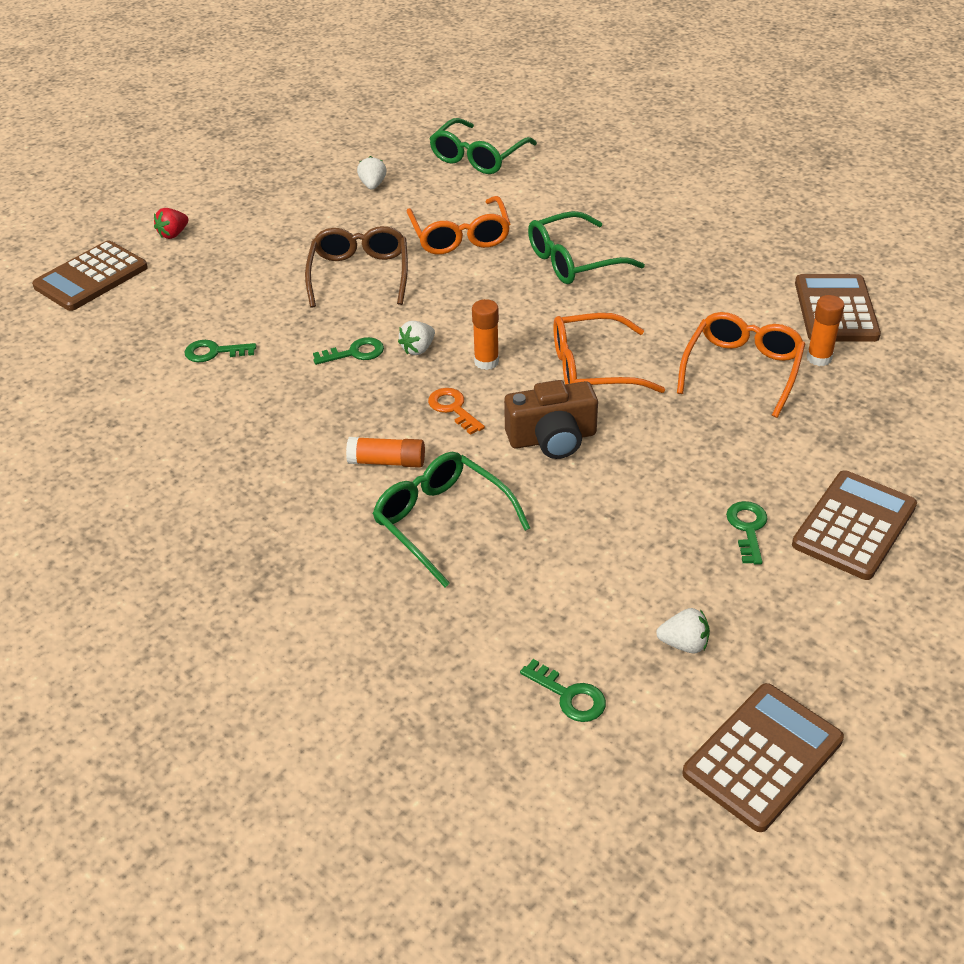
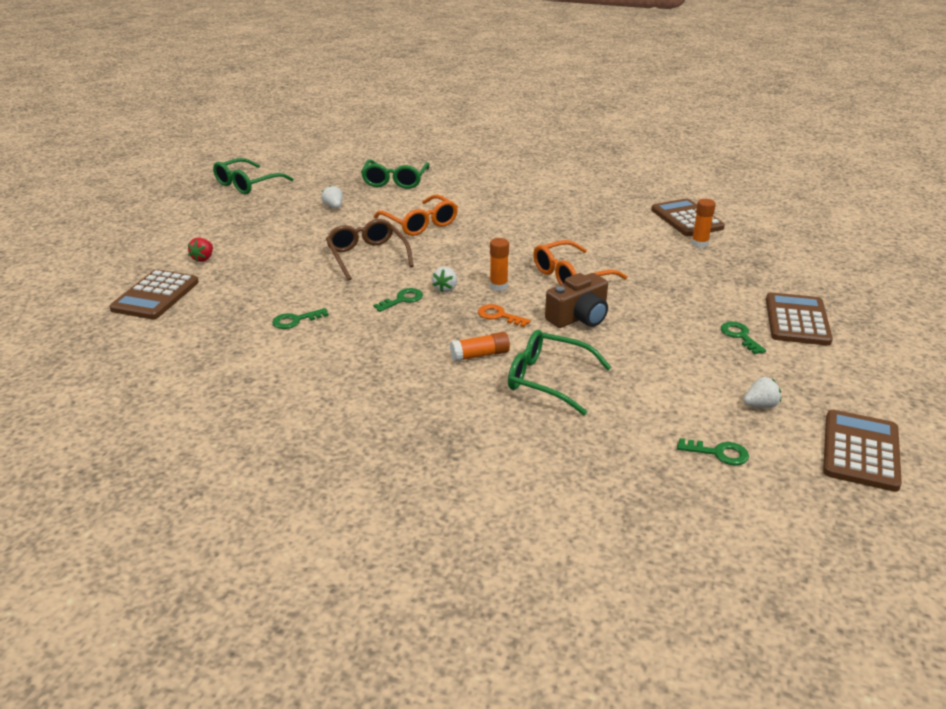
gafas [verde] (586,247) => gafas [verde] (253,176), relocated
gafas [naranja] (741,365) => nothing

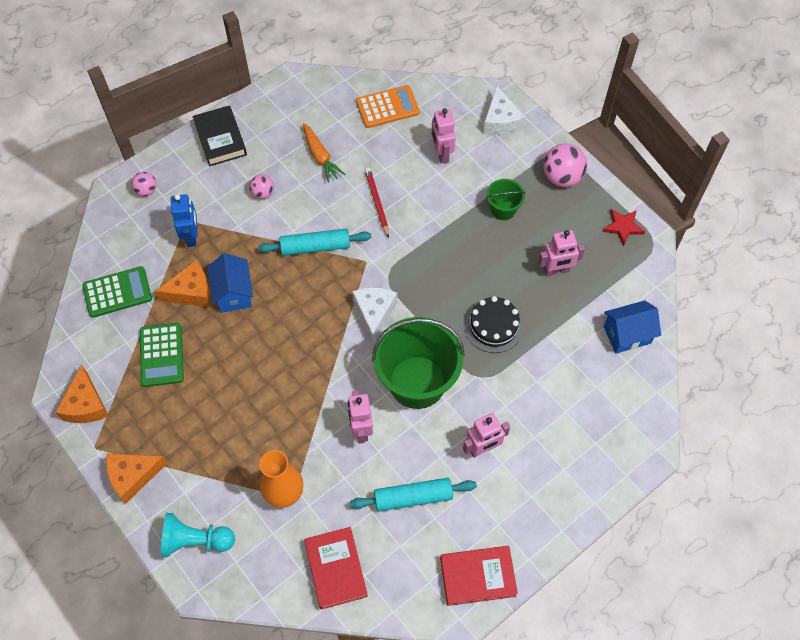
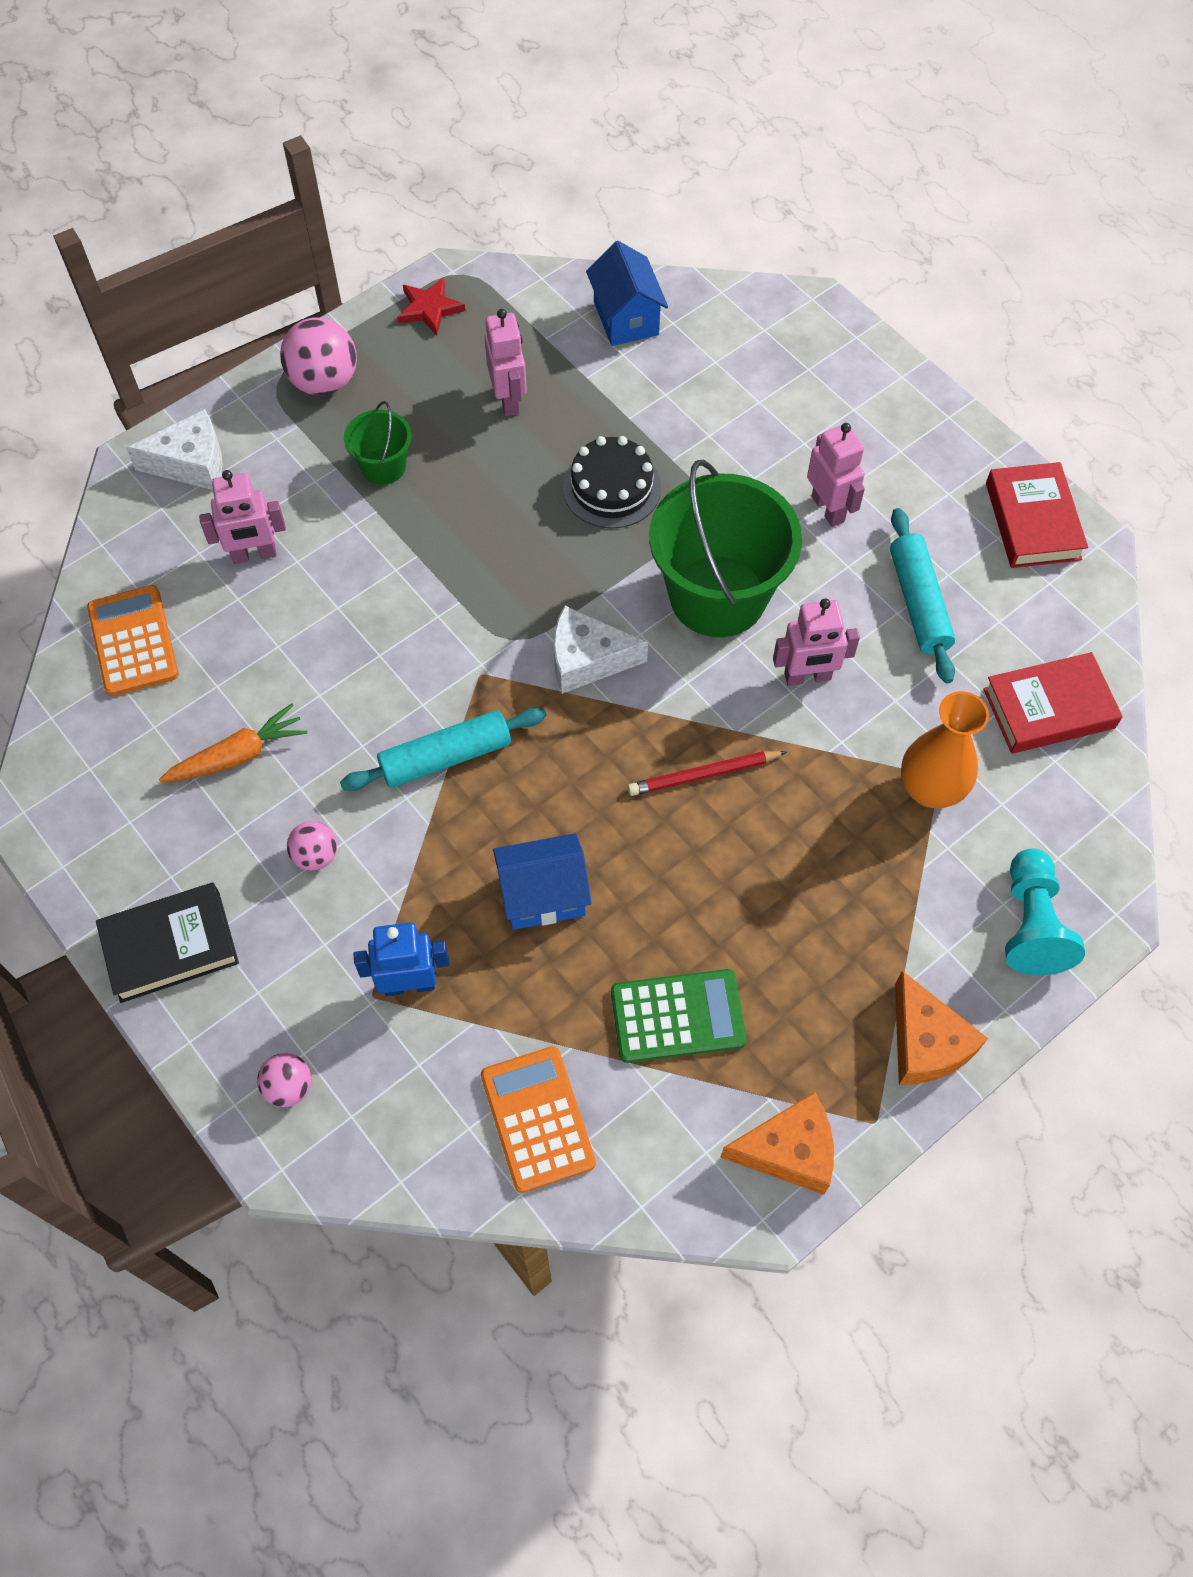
calculadora [verde] (117,292) => calculadora [naranja] (538,1119)
queso [naranja] (183,283) => nothing
rodillo [turquesa] (314,242) => rodillo [turquesa] (443,749), 75 degrees clockwise
lápiz [rojo] (377,203) => lápiz [rojo] (707,773), relocated

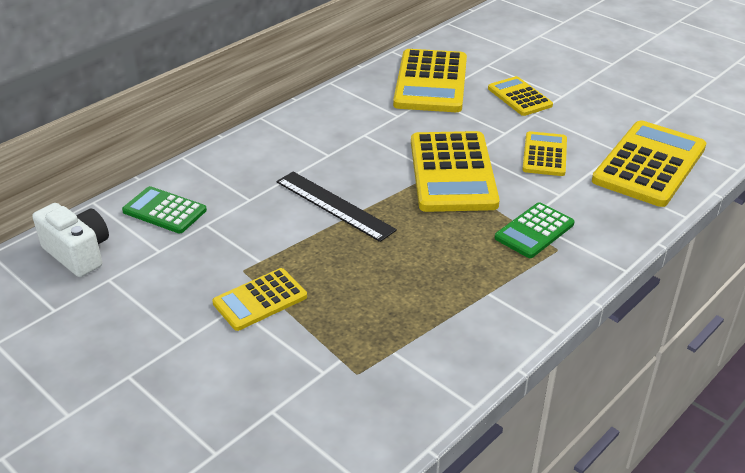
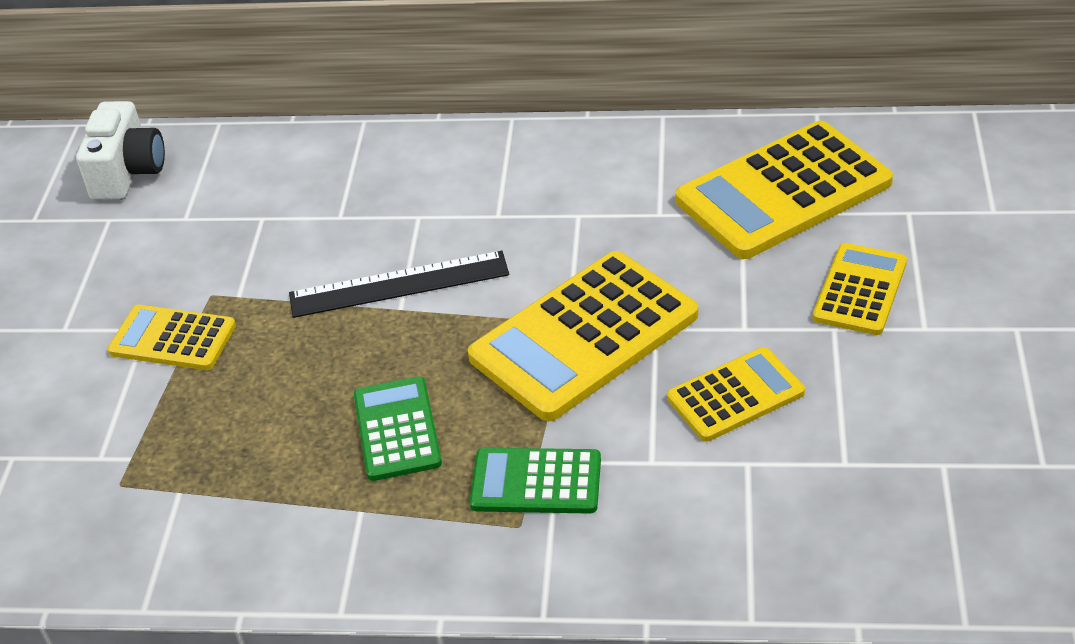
calculadora [verde] (164,209) => calculadora [verde] (398,428), relocated
regla [negro] (336,207) => regla [negro] (399,284), 75 degrees clockwise
calculadora [amarillo] (649,163) => nothing

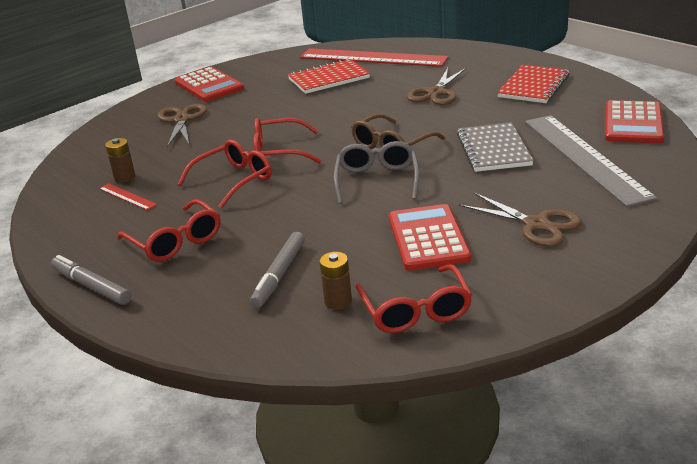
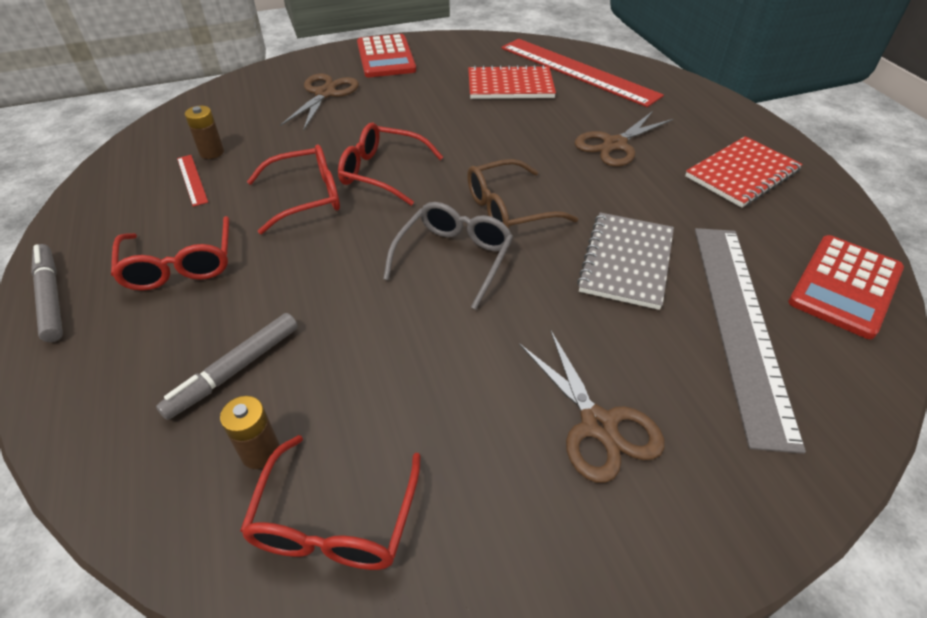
calculadora [rojo] (430,237) => nothing

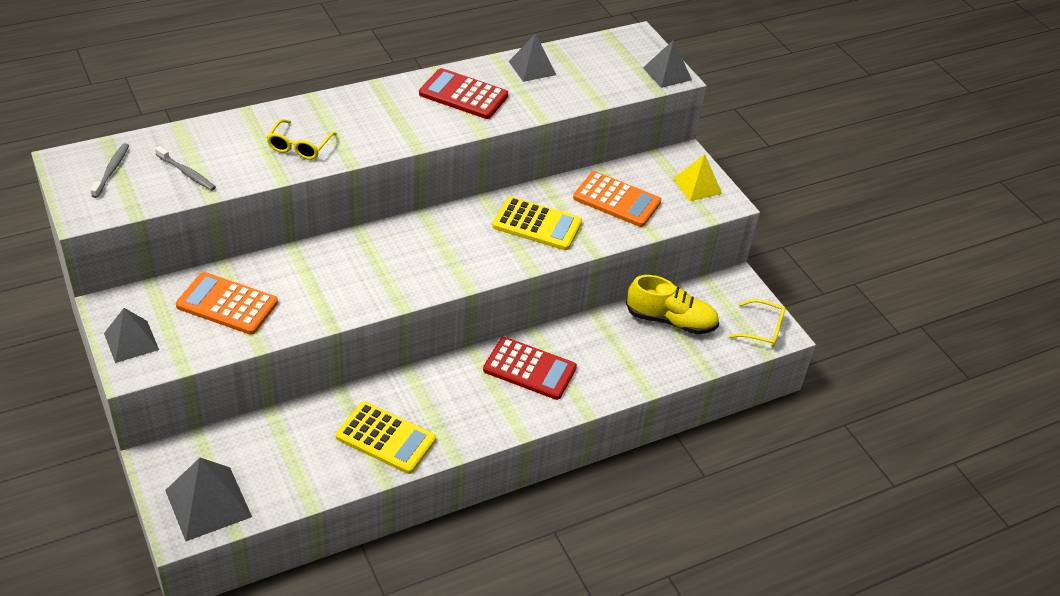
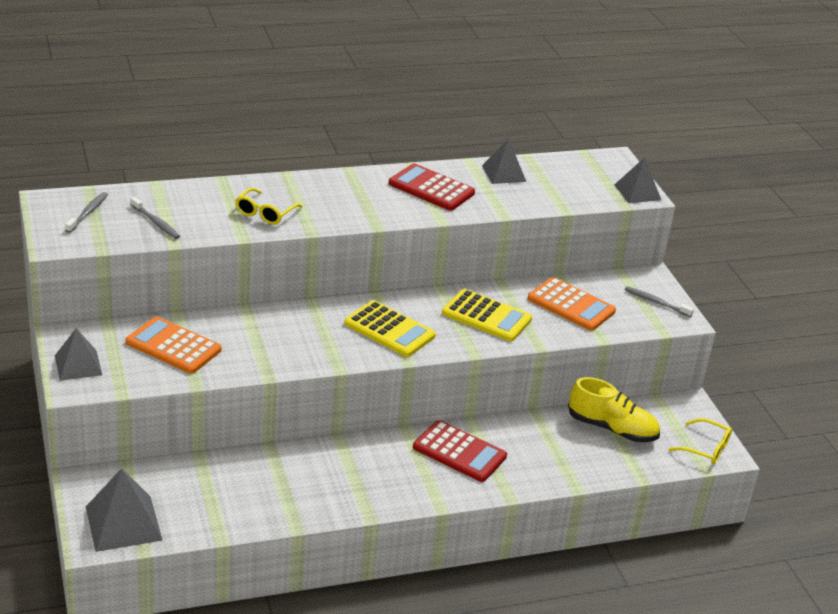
calculadora [amarillo] (386,438) => calculadora [amarillo] (390,328), relocated
pirámide [amarillo] (697,177) => cepillo de dientes [gris] (659,301)

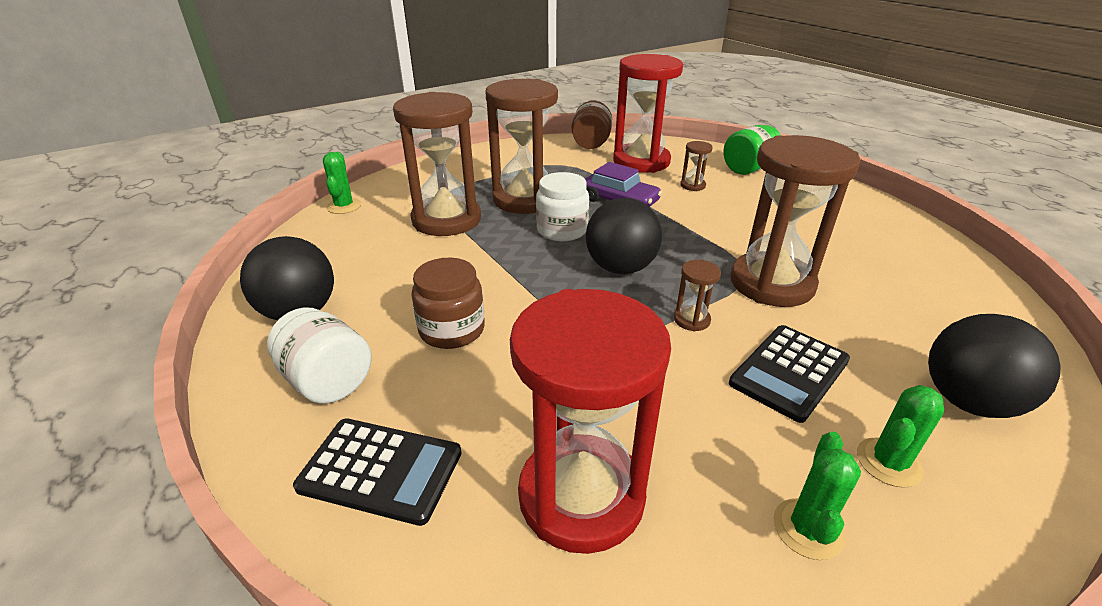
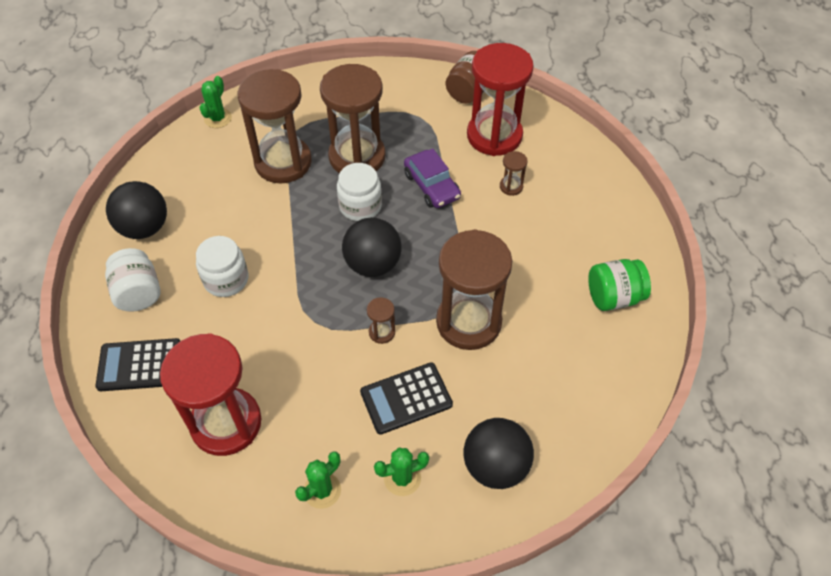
calculadora [negro] (377,472) => calculadora [negro] (137,364), 135 degrees clockwise
tarro [marrón] (448,303) => tarro [blanco] (222,266)
tarro [verde] (752,150) => tarro [verde] (619,285), relocated

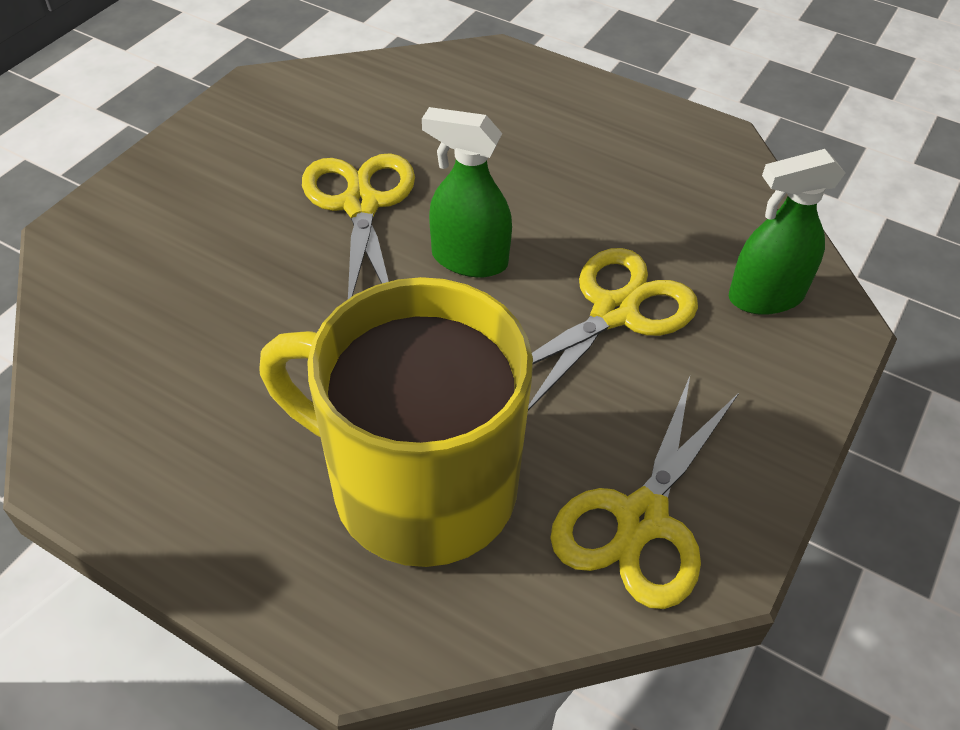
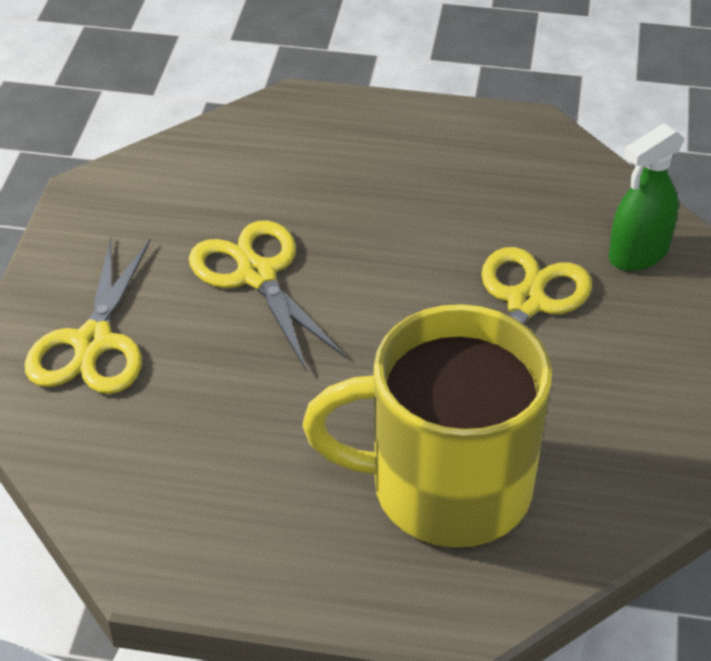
pulverizador [verde] (467,192) => nothing
tijeras [amarillo] (644,492) => tijeras [amarillo] (88,315), relocated

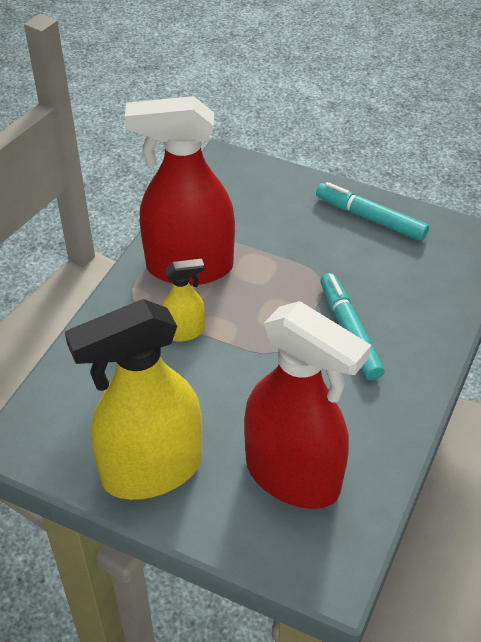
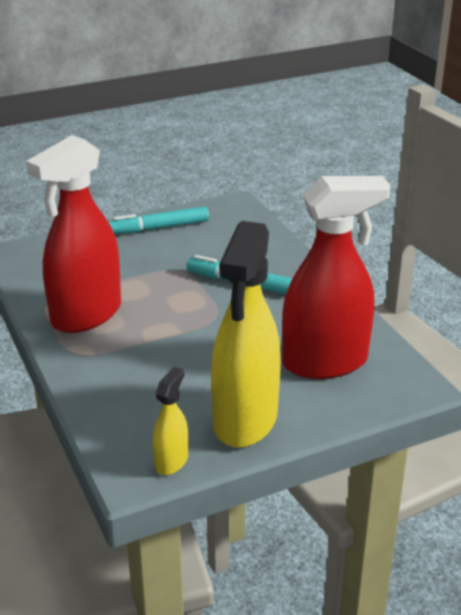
pulverizador [amarillo] (183,300) => pulverizador [amarillo] (170,421), relocated

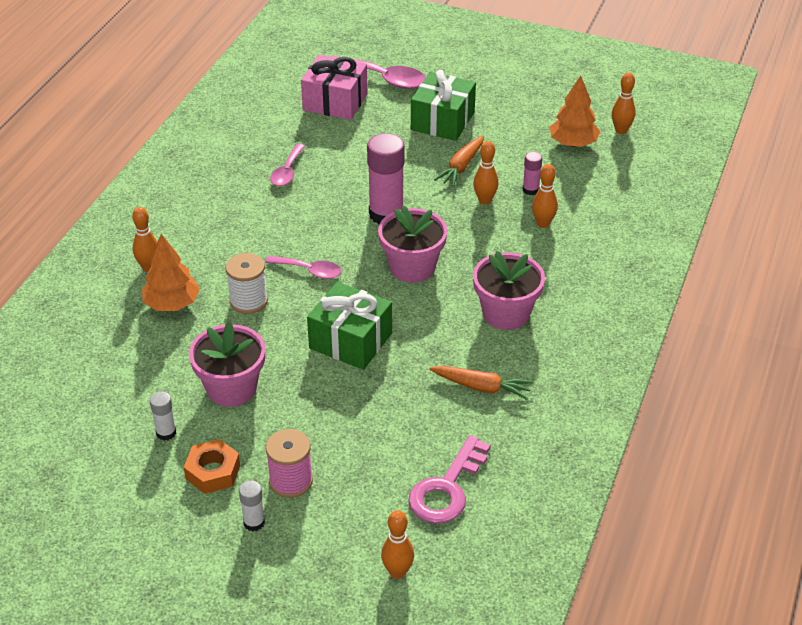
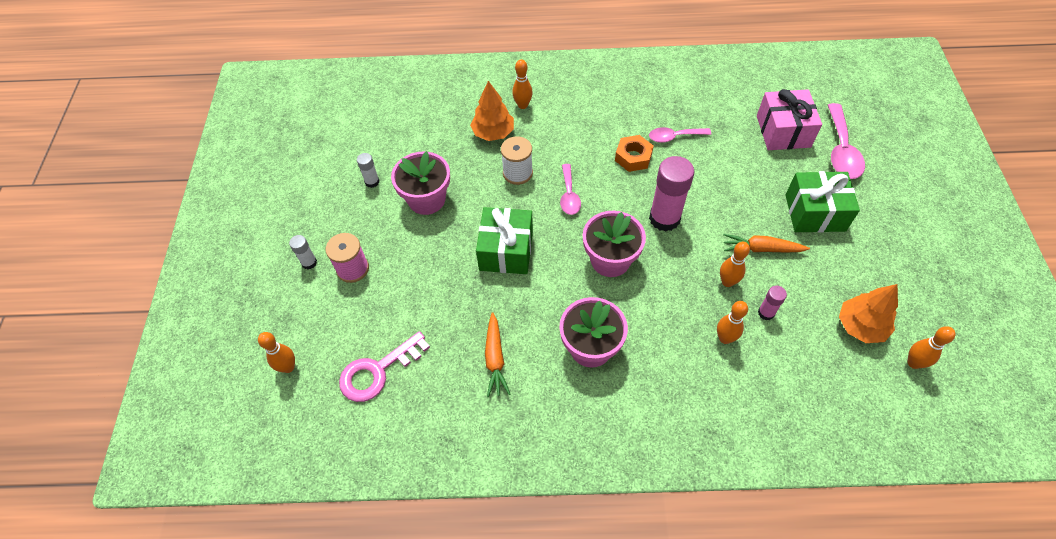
tuerca [naranja] (212,466) => tuerca [naranja] (634,153), relocated
llave [rosa] (449,479) => llave [rosa] (384,366), 45 degrees counterclockwise

